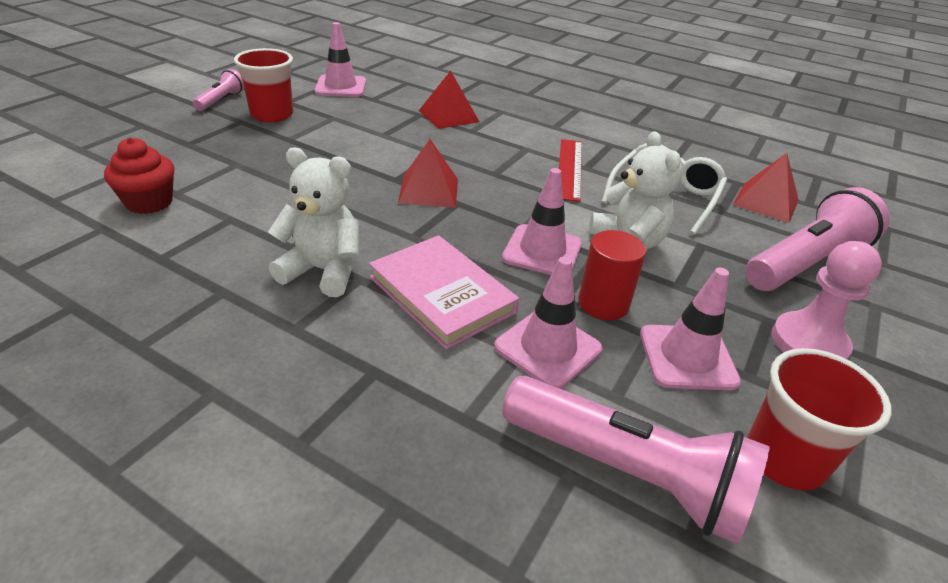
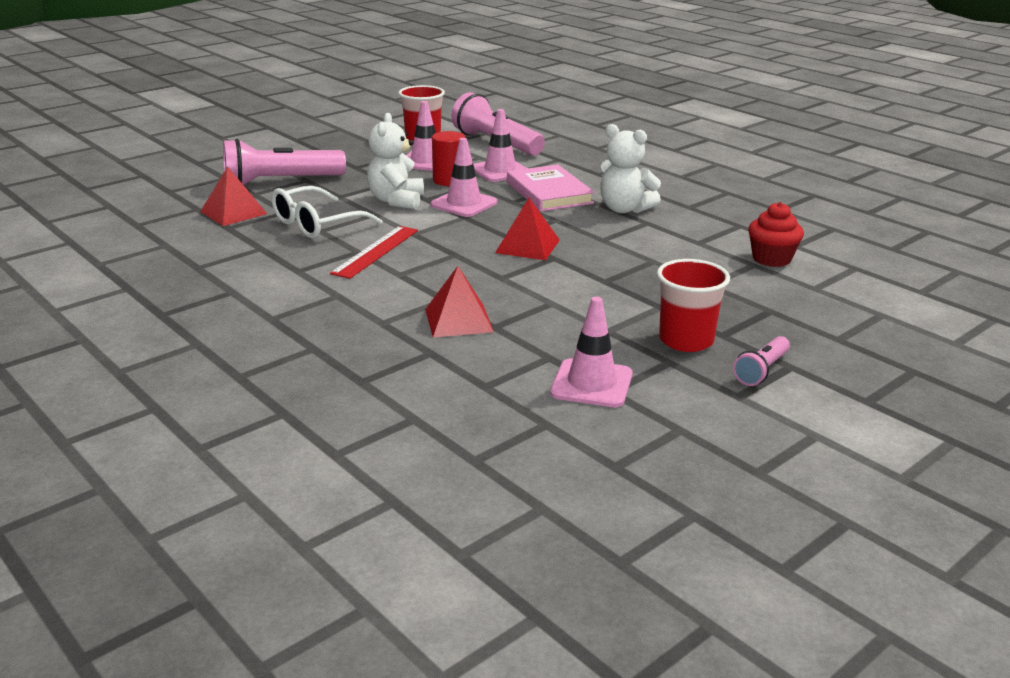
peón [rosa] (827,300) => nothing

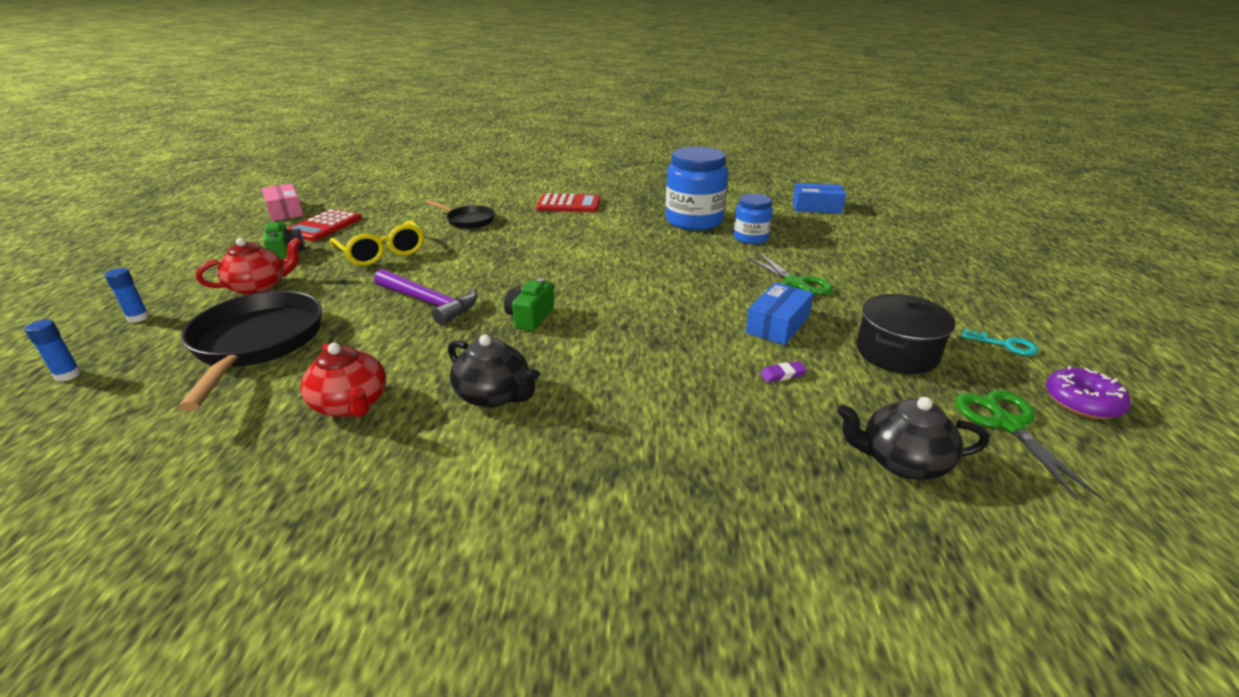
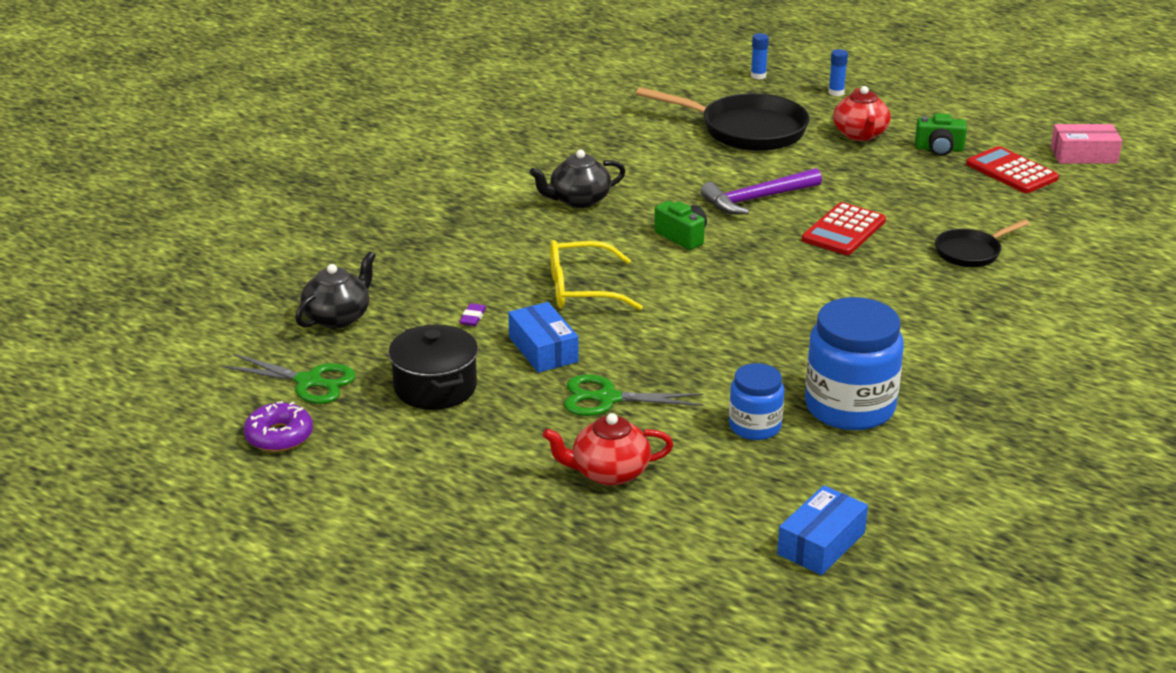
tetera [rojo] (343,380) => tetera [rojo] (607,449), relocated
gafas [amarillo] (377,243) => gafas [amarillo] (596,275), relocated
calculadora [rojo] (568,202) => calculadora [rojo] (844,228), relocated
llave [turquesa] (1000,342) => nothing

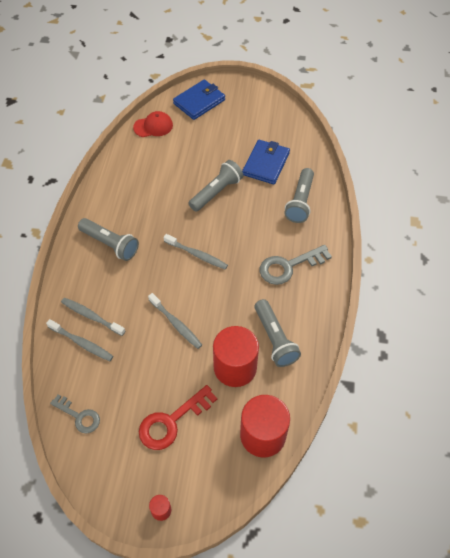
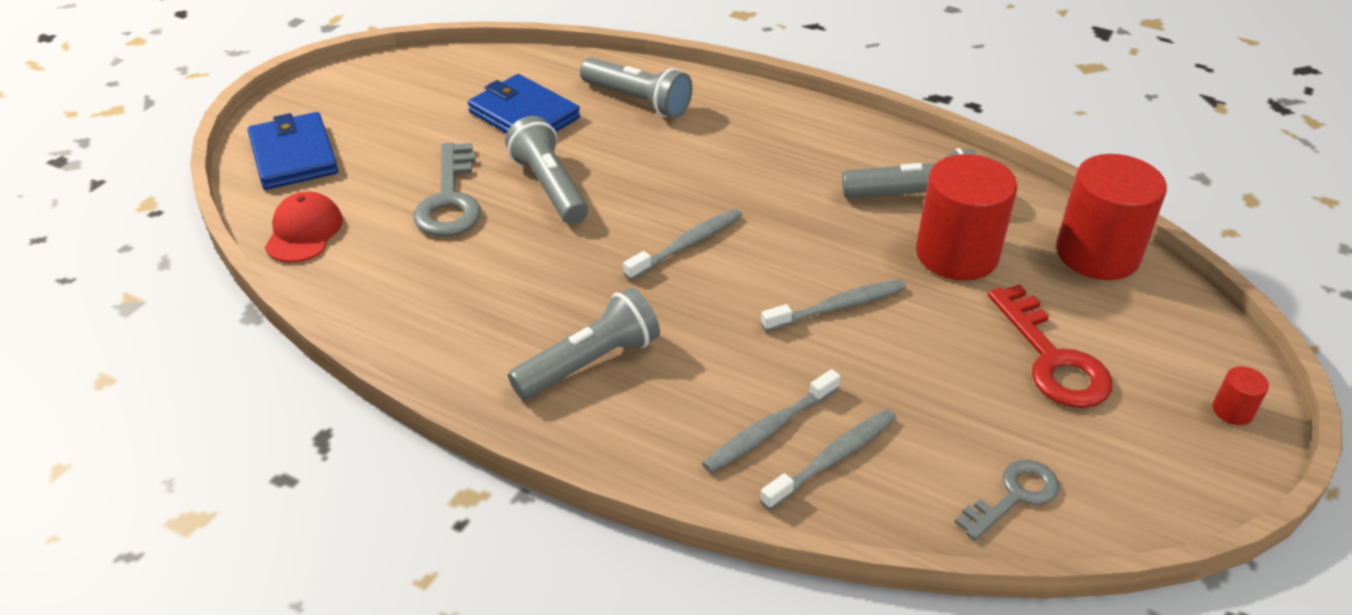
llave [gris] (296,265) => llave [gris] (447,189), relocated

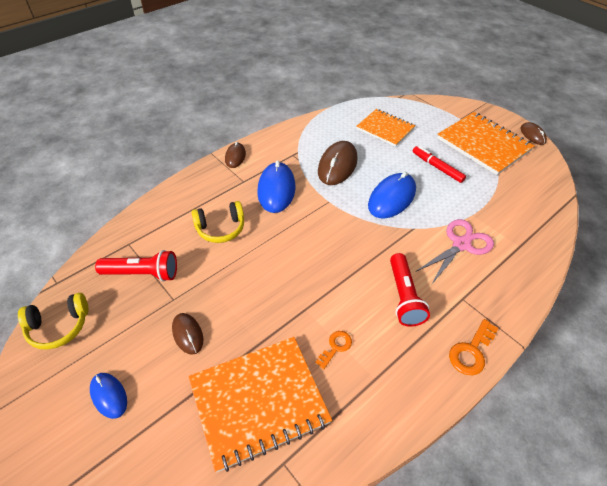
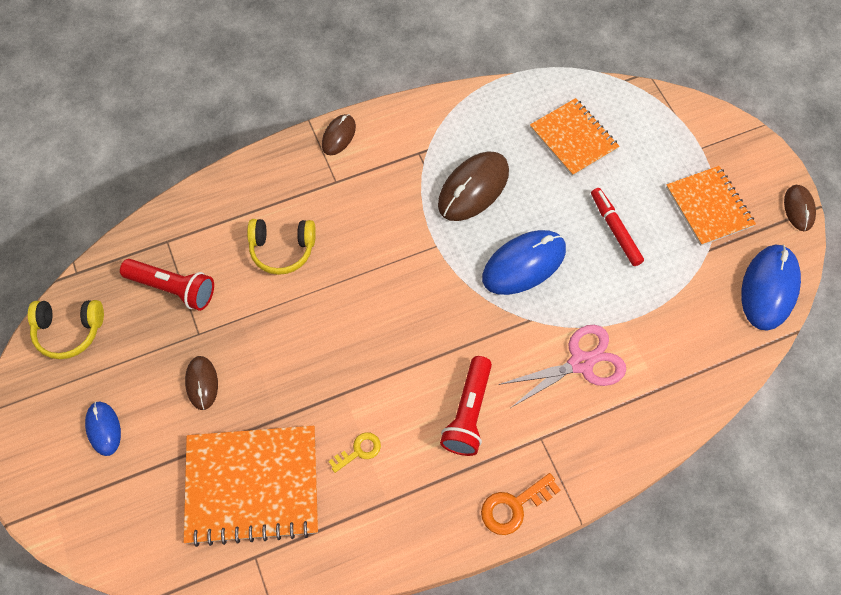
ratón [azul] (276,186) => ratón [azul] (771,287), relocated
llave [naranja] (333,350) => llave [amarillo] (354,452)
cuaderno [naranja] (485,143) => cuaderno [naranja] (711,206), x0.65

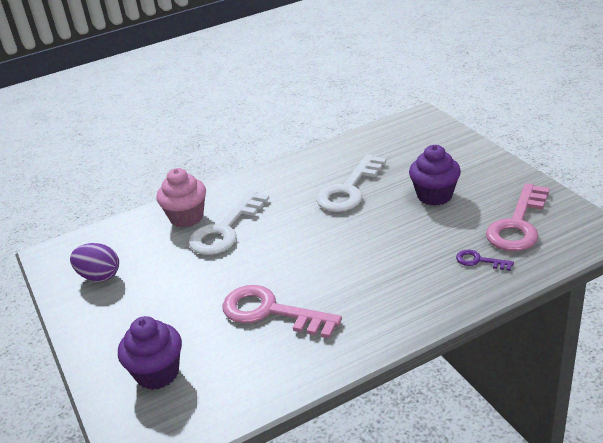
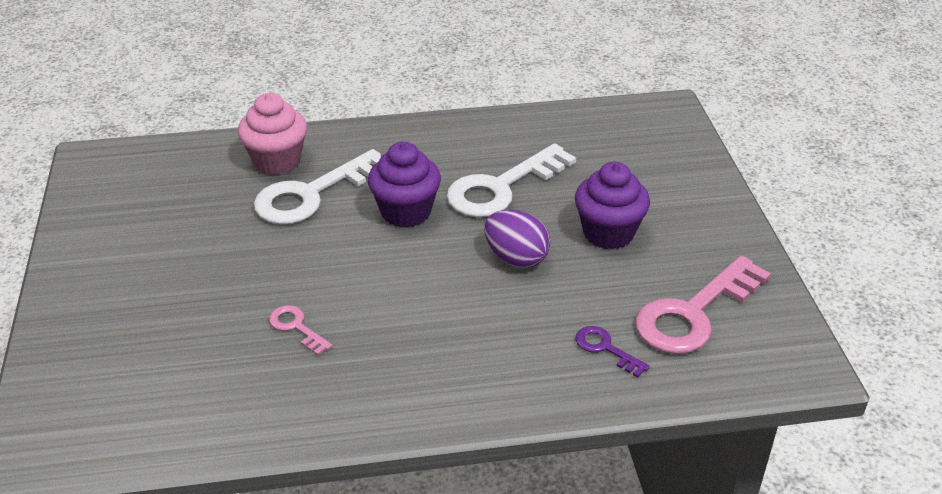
huevo [morado] (94,262) => huevo [morado] (517,238), relocated
magdalena [morado] (150,353) => magdalena [morado] (404,184), relocated
llave [rosa] (282,312) => llave [rosa] (300,330), x0.47

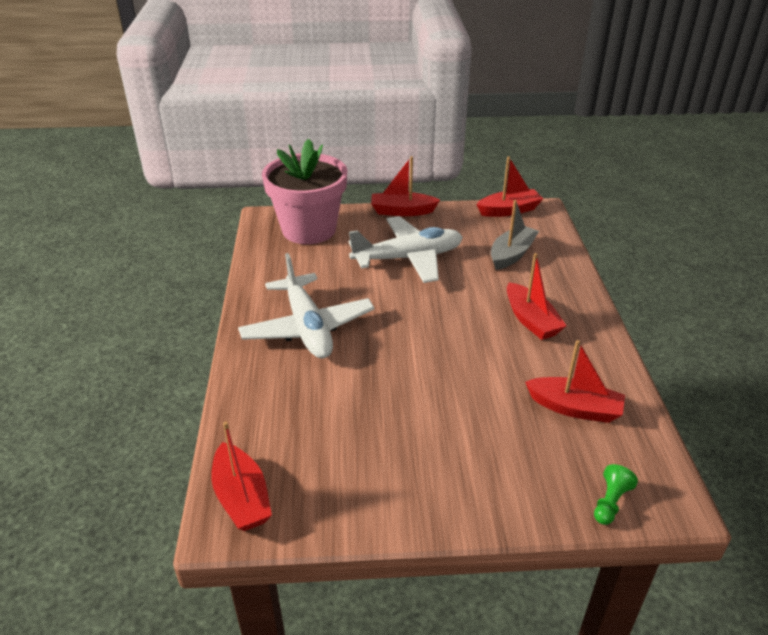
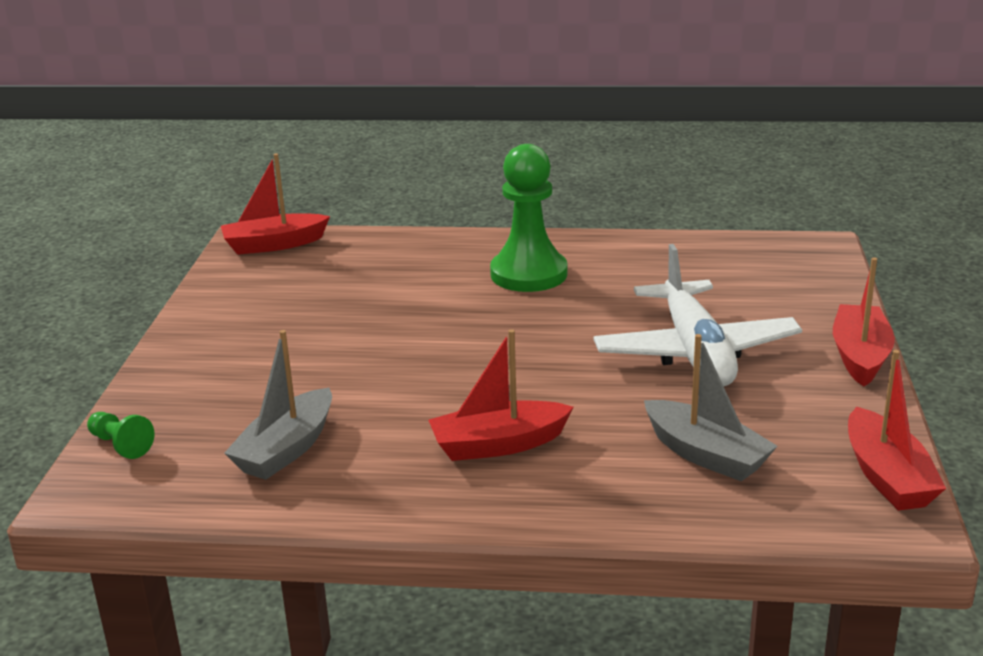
avión [blanco] (306,306) => peón [verde] (529,218)
maceta [rosa] (304,191) => nothing
barco [rojo] (575,381) => barco [gris] (278,405)

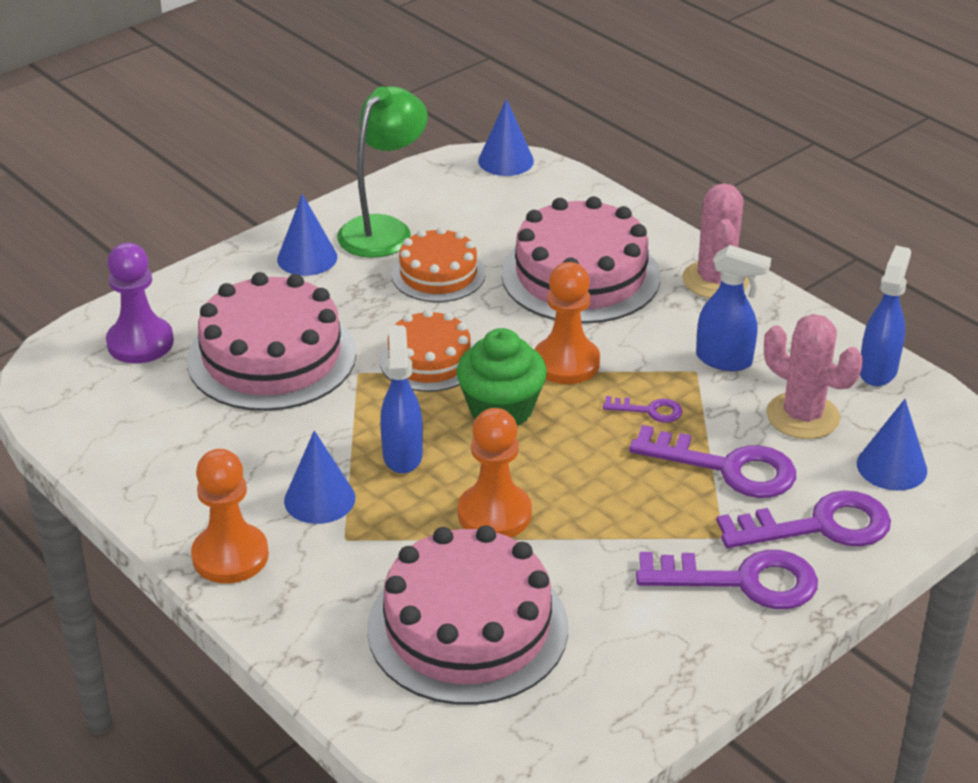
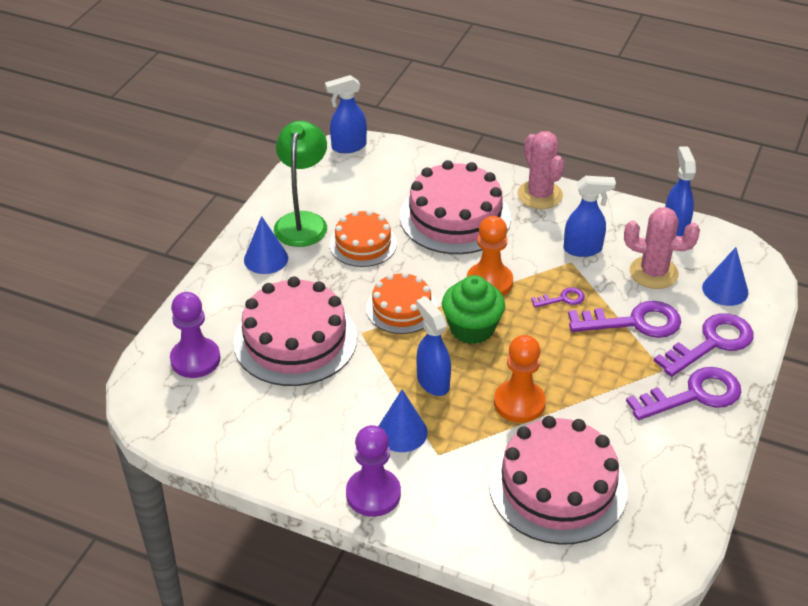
peón [naranja] (230,516) => peón [morado] (373,471)
cono [azul] (506,137) => pulverizador [azul] (346,114)

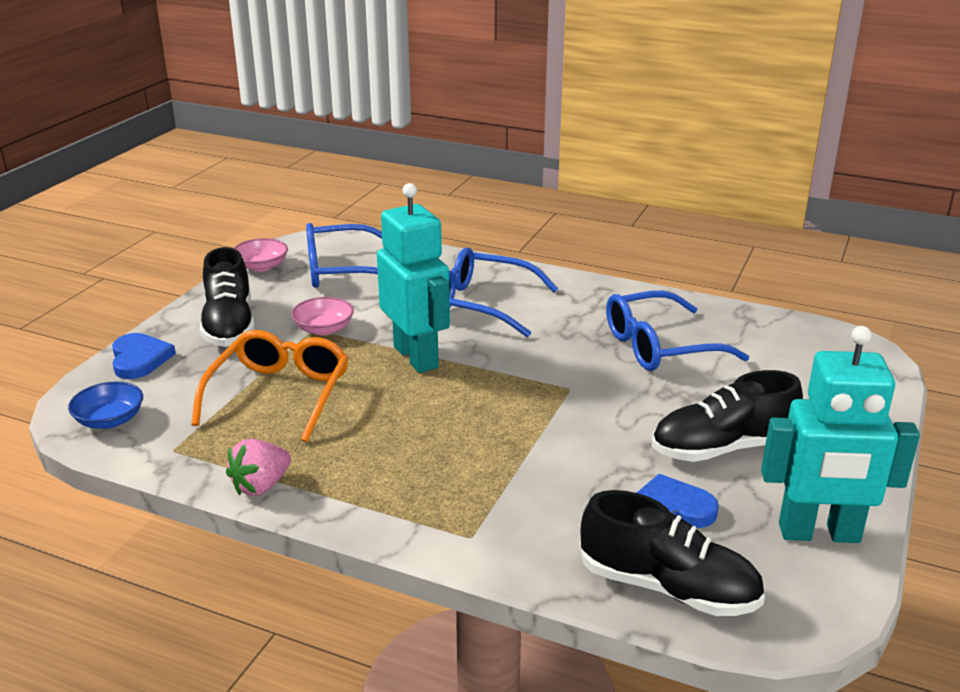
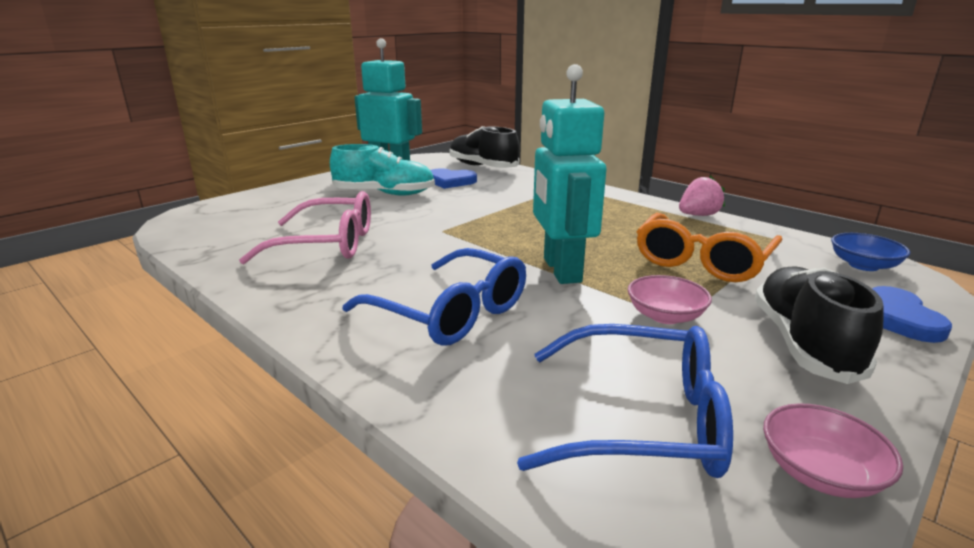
gafas [azul] (677,331) => gafas [rosa] (305,227)
zapato [negro] (727,416) => zapato [turquesa] (382,170)

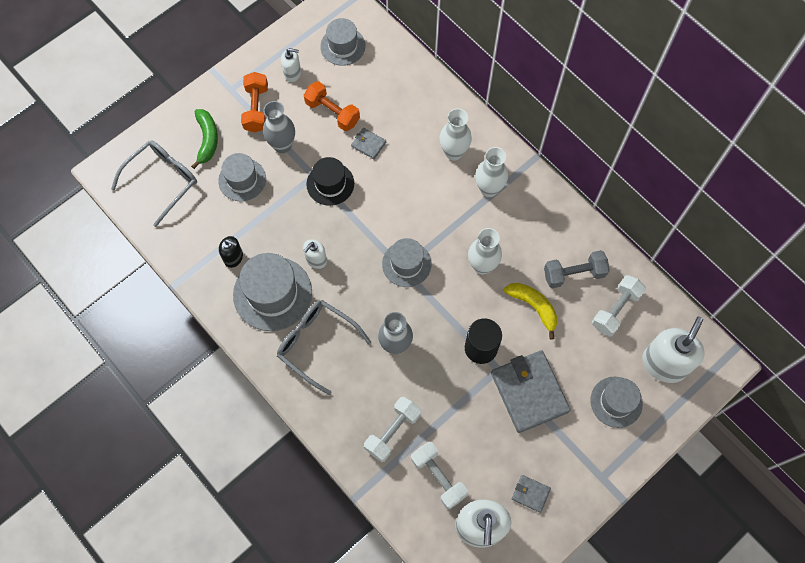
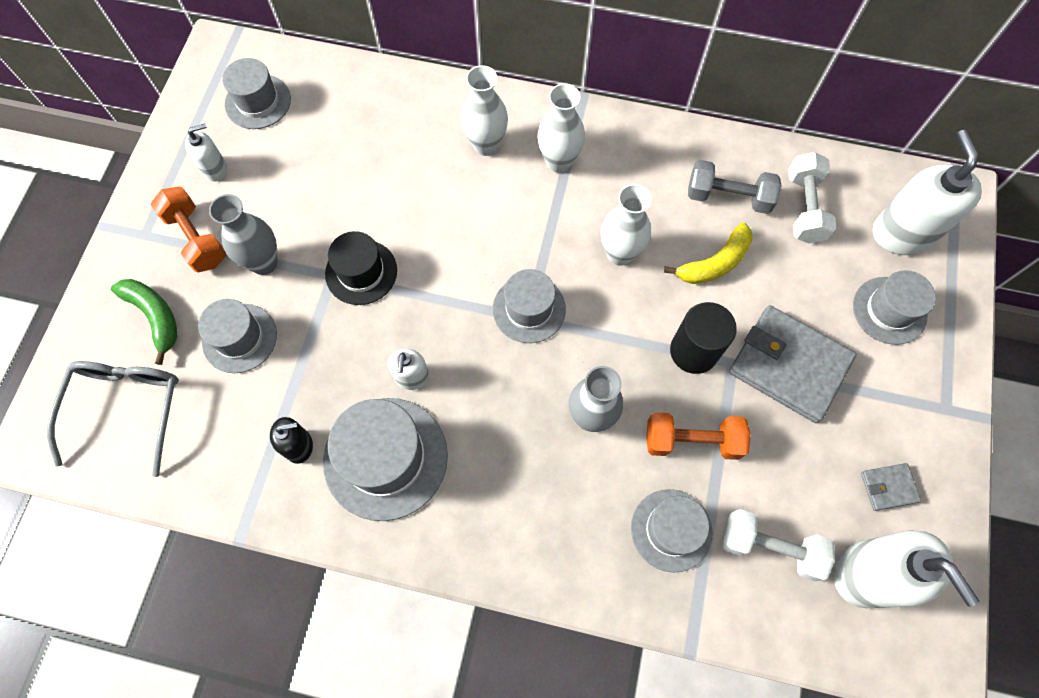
gafas [gris] (324,347) => nothing
mancuerna [naranja] (332,106) => mancuerna [naranja] (698,436), relocated
cartera [gris] (368,143) => nothing
mancuerna [blanco] (392,429) => sombrero [gris] (671,530)
plátano [amarillo] (530,311) => plátano [amarillo] (708,253), 135 degrees clockwise
mancuerna [gris] (577,269) => mancuerna [gris] (734,187), 60 degrees clockwise

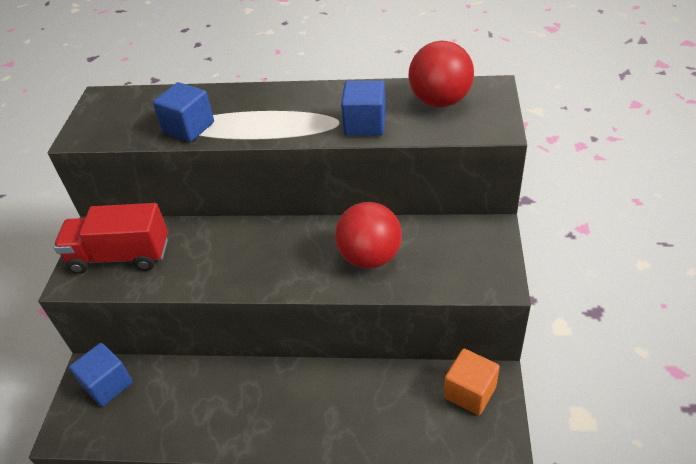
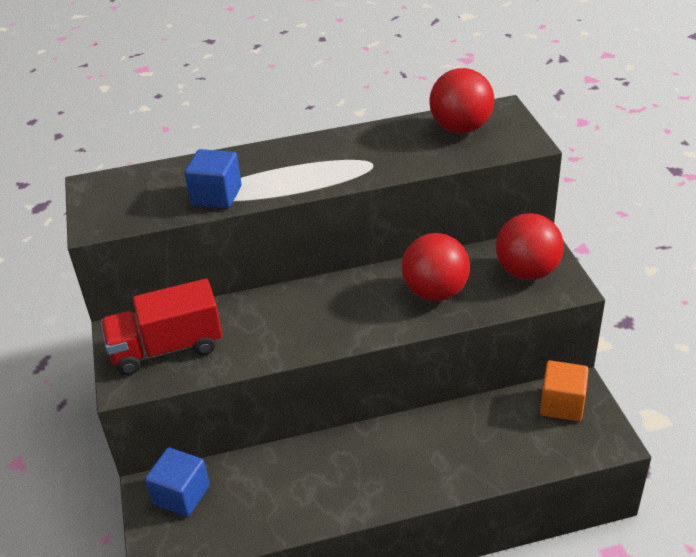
cubo [azul] (363,108) => nothing
nothing => pelota [rojo] (530,246)

